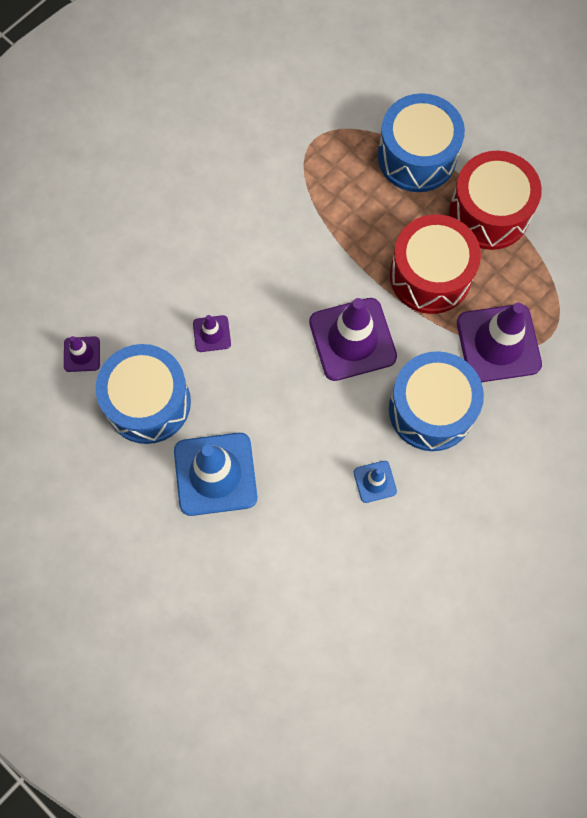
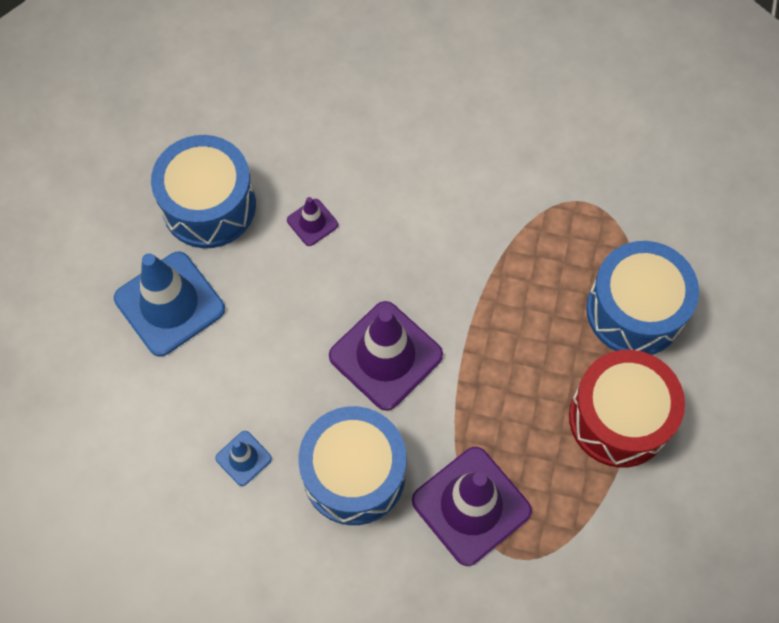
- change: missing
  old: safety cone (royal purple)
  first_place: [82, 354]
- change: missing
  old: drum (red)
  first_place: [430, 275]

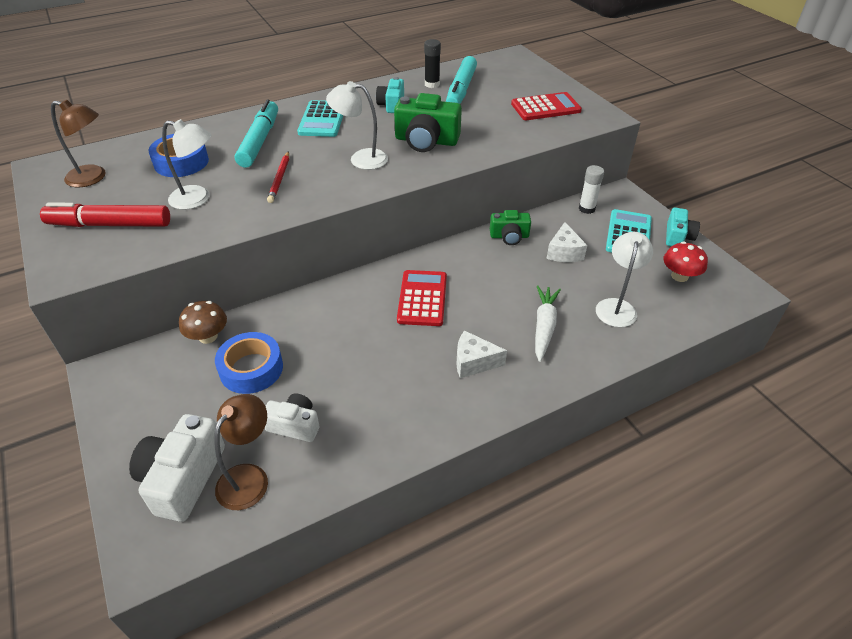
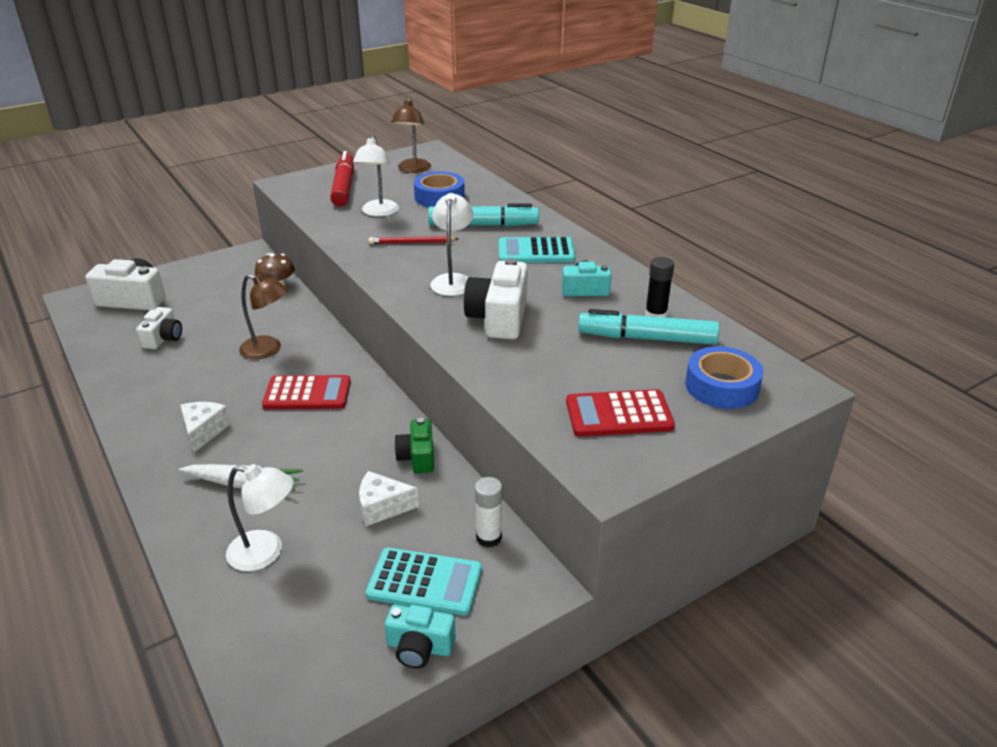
- change: missing
  old: toadstool (red)
  first_place: [679, 276]
- change: relocated
  old: lamp (dark brown)
  first_place: [249, 477]
  second_place: [268, 350]
- change: relocated
  old: tape (royal blue)
  first_place: [251, 369]
  second_place: [721, 386]
- change: colour
  old: camera (emerald)
  new: camera (white)
  first_place: [426, 141]
  second_place: [499, 318]
- change: spun
  old: adding machine (red)
  first_place: [545, 107]
  second_place: [619, 414]
  degrees: 105

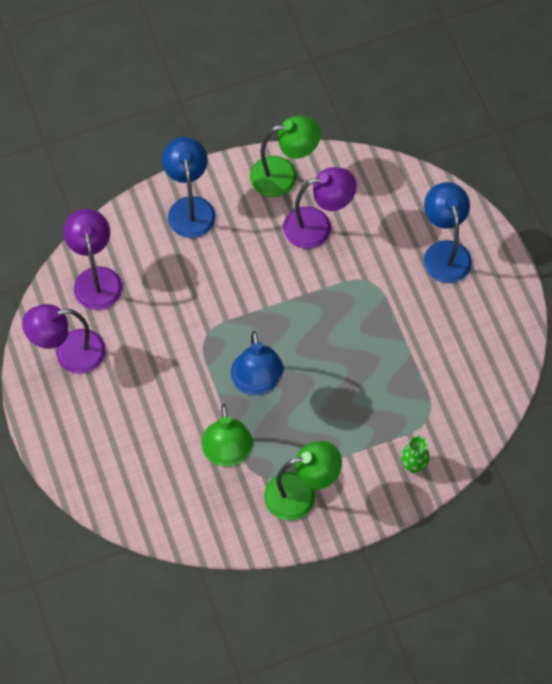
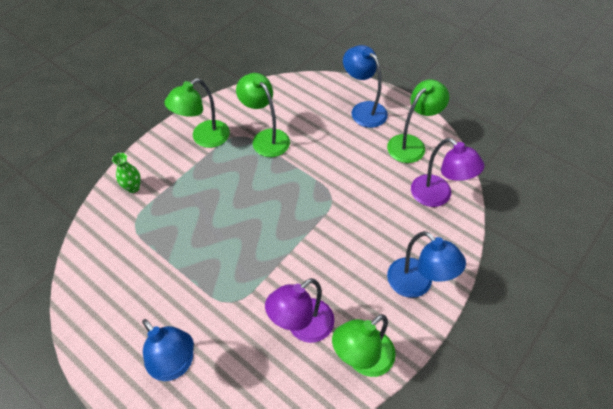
- change: relocated
  old: lamp (royal blue)
  first_place: [257, 383]
  second_place: [363, 110]
- change: colour
  old: lamp (royal purple)
  new: lamp (emerald)
  first_place: [69, 354]
  second_place: [411, 144]

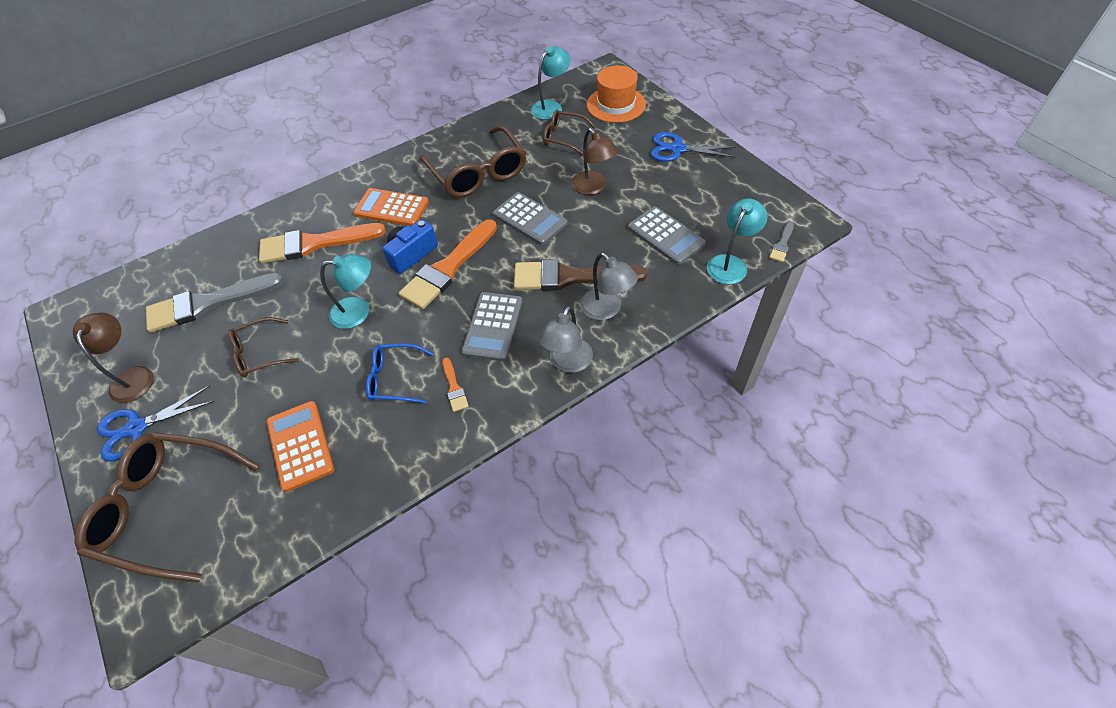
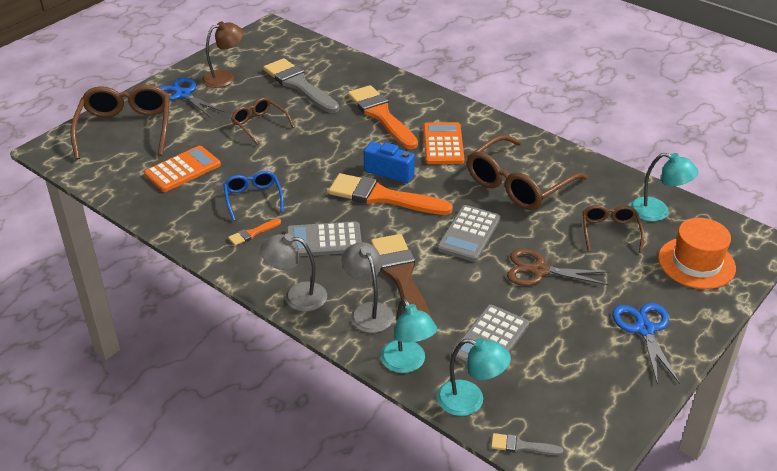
- change: relocated
  old: lamp (turquoise)
  first_place: [358, 311]
  second_place: [407, 363]
- change: exchanged
  old: lamp (dark brown)
  new: pair of scissors (dark brown)
  first_place: [593, 187]
  second_place: [539, 270]
- change: spun
  old: lamp (grey)
  first_place: [606, 310]
  second_place: [368, 311]
  degrees: 120

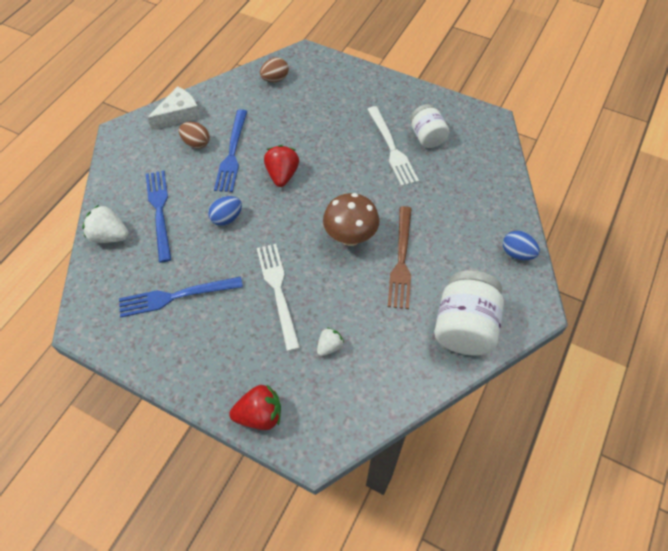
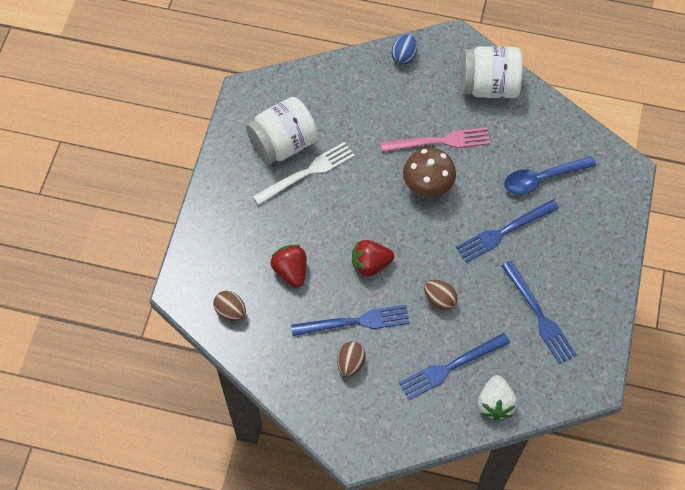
- change: missing
  old: piece of cheese (white)
  first_place: [179, 115]
- change: relocated
  old: strawberry (red)
  first_place: [260, 415]
  second_place: [291, 271]
- change: exchanged
  old: strawberry (white)
  new: teaspoon (royal blue)
  first_place: [329, 346]
  second_place: [542, 179]
- change: colour
  old: egg (royal blue)
  new: egg (dark brown)
  first_place: [227, 218]
  second_place: [439, 300]
- change: colour
  old: table fork (white)
  new: table fork (royal blue)
  first_place: [278, 291]
  second_place: [504, 231]
- change: colour
  old: table fork (dark brown)
  new: table fork (rose-pink)
  first_place: [401, 260]
  second_place: [439, 141]
- change: size
  old: jam jar (white)
  first_place: [427, 137]
  second_place: [283, 144]
  factor: 1.61

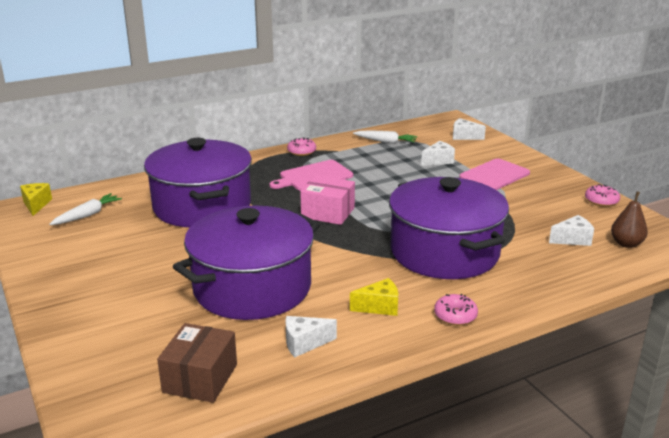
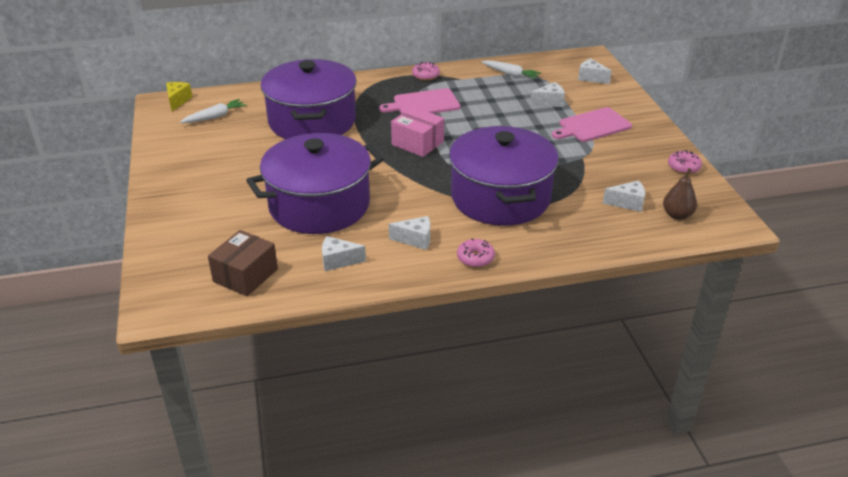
- change: colour
  old: piece of cheese (golden)
  new: piece of cheese (white)
  first_place: [379, 307]
  second_place: [415, 240]

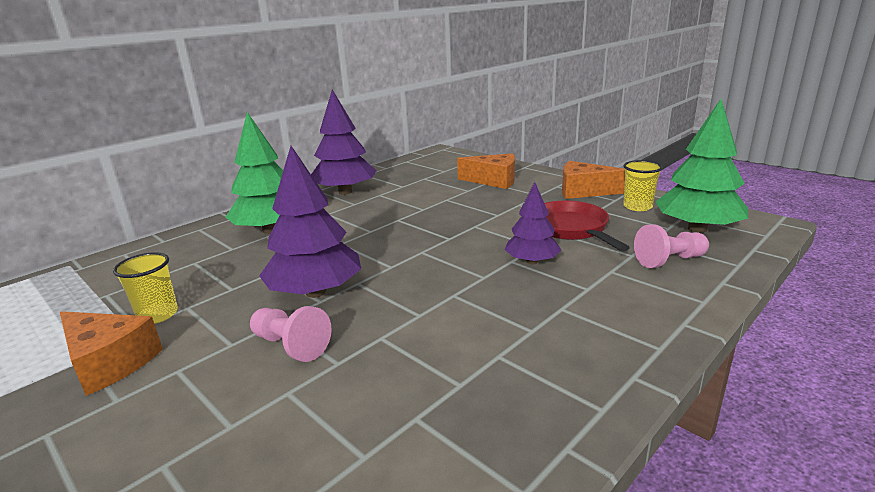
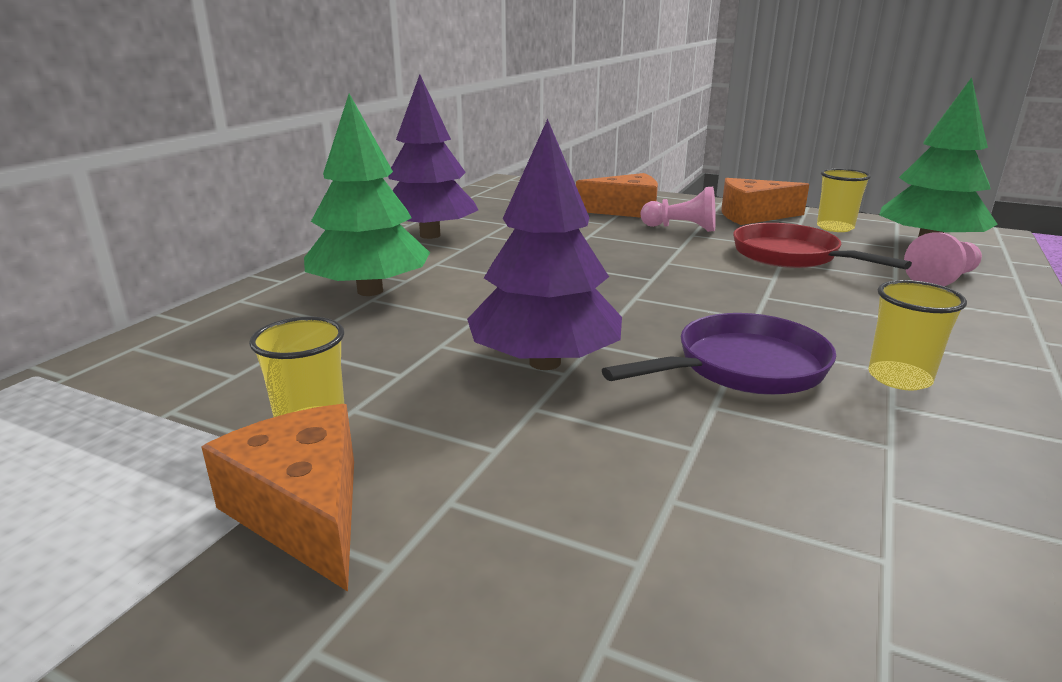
- change: missing
  old: fir tree (royal purple)
  first_place: [532, 261]
- change: appeared
  new: frying pan (royal purple)
  second_place: [742, 367]
- change: appeared
  new: cup (golden)
  second_place: [899, 378]
- change: relocated
  old: chess pawn (rose-pink)
  first_place: [290, 345]
  second_place: [681, 228]
- change: spun
  old: piece of cheese (orange)
  first_place: [109, 362]
  second_place: [304, 511]
  degrees: -135

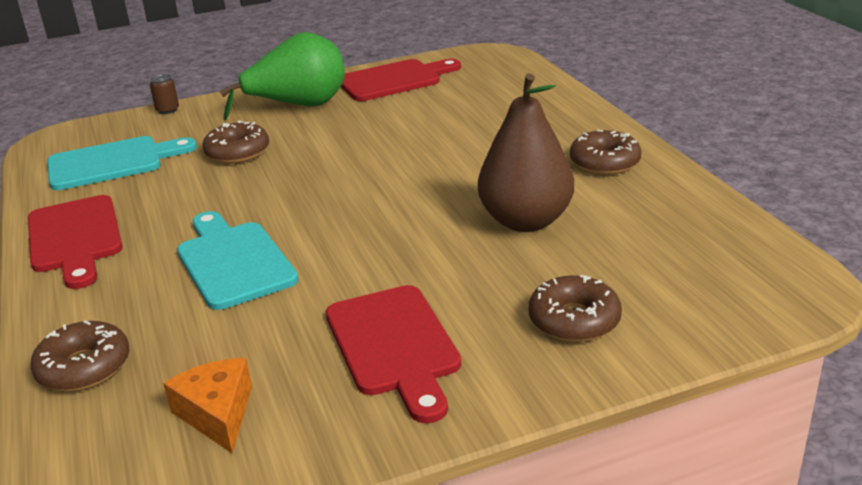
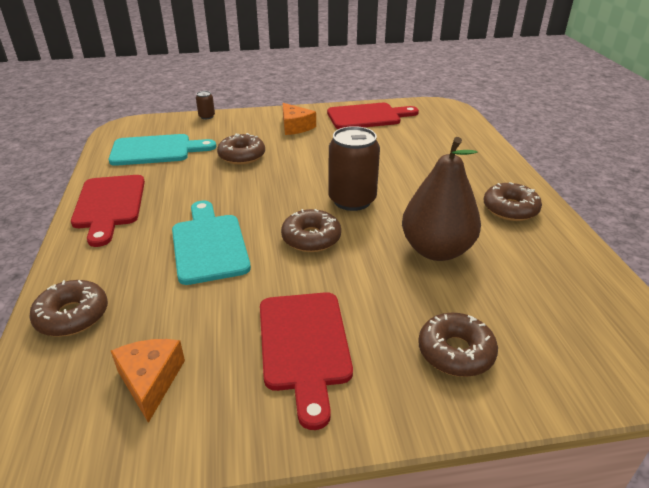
- change: appeared
  new: glazed donut (dark brown)
  second_place: [311, 238]
- change: appeared
  new: tin (dark brown)
  second_place: [352, 200]
- change: exchanged
  old: pear fruit (emerald)
  new: piece of cheese (orange)
  first_place: [299, 106]
  second_place: [295, 127]

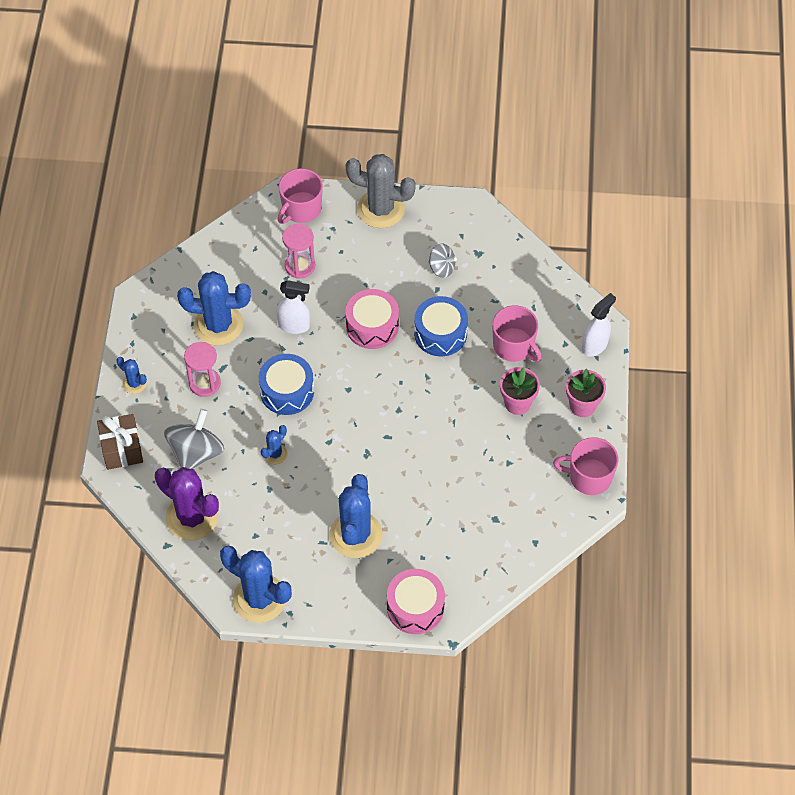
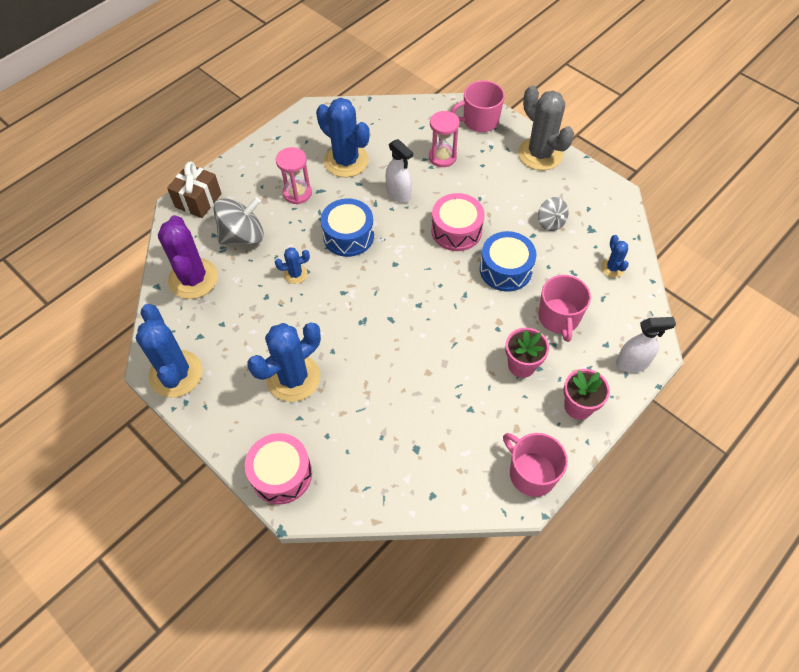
- change: relocated
  old: prickly plant (royal blue)
  first_place: [134, 383]
  second_place: [612, 268]

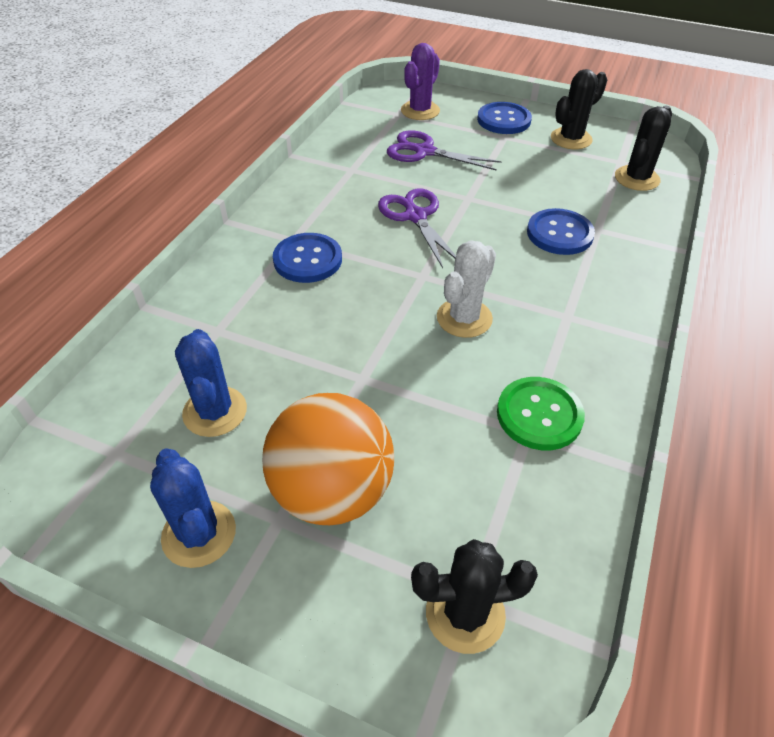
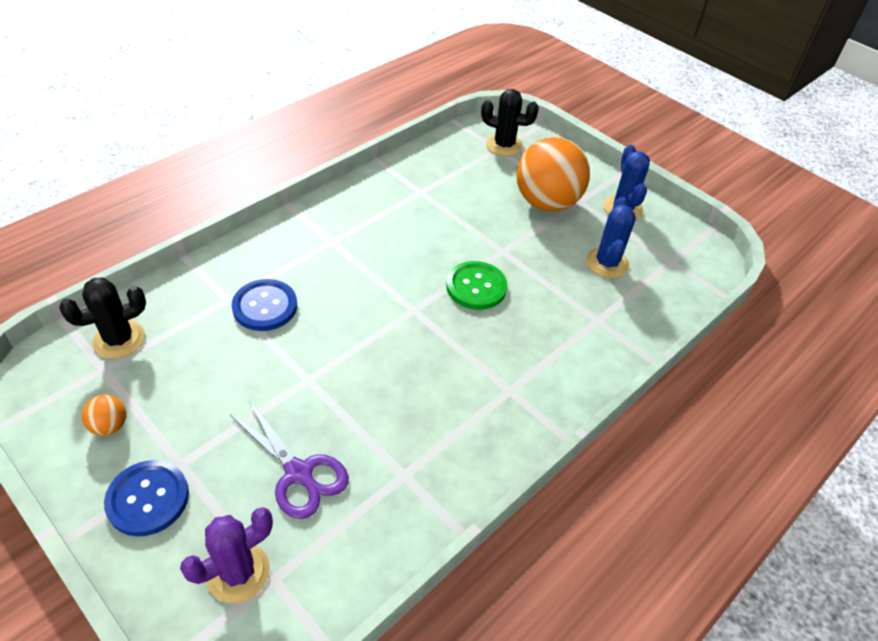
- change: missing
  old: button (royal blue)
  first_place: [307, 260]
- change: missing
  old: pair of scissors (royal purple)
  first_place: [415, 216]
- change: missing
  old: prickly plant (white)
  first_place: [464, 318]
- change: relocated
  old: button (emerald)
  first_place: [539, 415]
  second_place: [476, 287]
- change: exchanged
  old: prickly plant (black)
  new: play ball (orange)
  first_place: [571, 139]
  second_place: [110, 426]

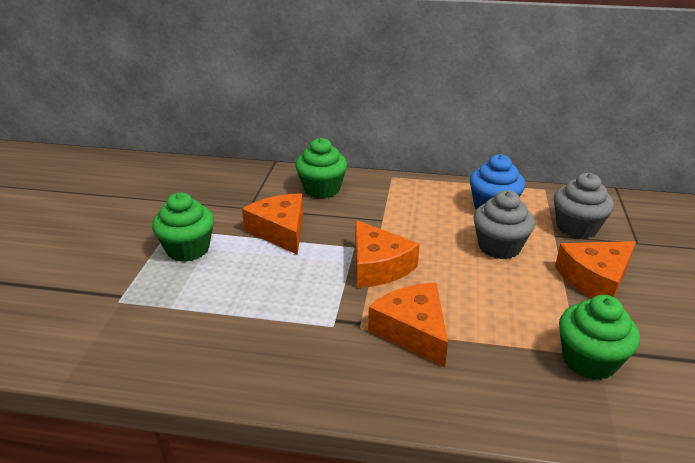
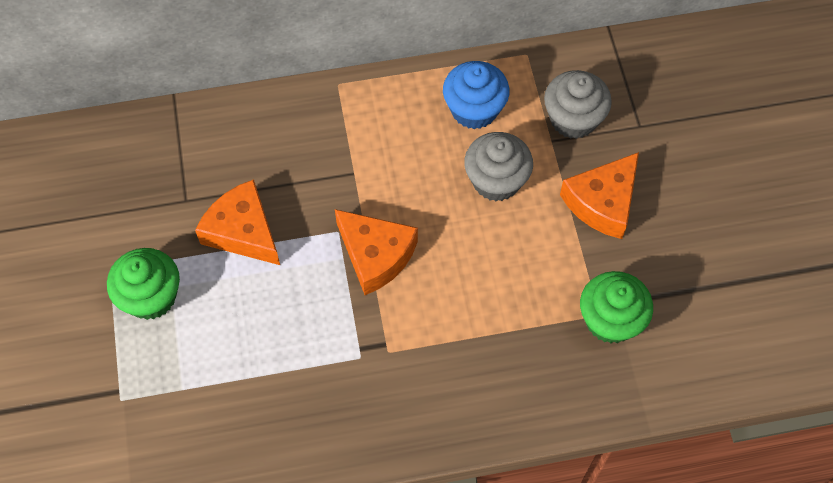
- change: missing
  old: muffin (emerald)
  first_place: [322, 189]
- change: missing
  old: piece of cheese (orange)
  first_place: [413, 331]

